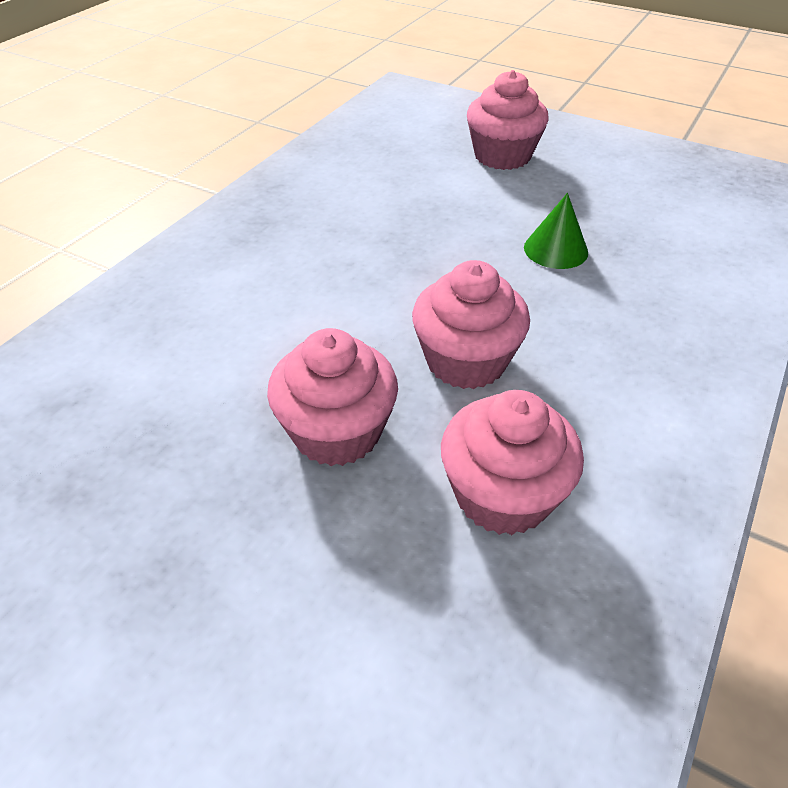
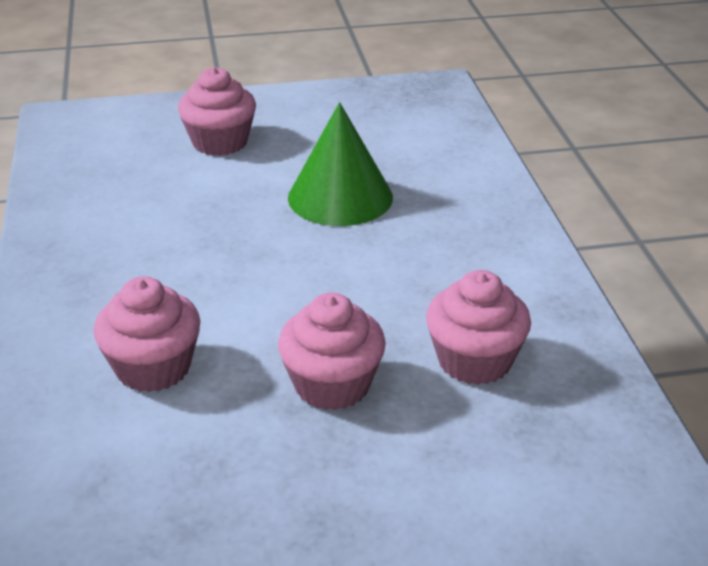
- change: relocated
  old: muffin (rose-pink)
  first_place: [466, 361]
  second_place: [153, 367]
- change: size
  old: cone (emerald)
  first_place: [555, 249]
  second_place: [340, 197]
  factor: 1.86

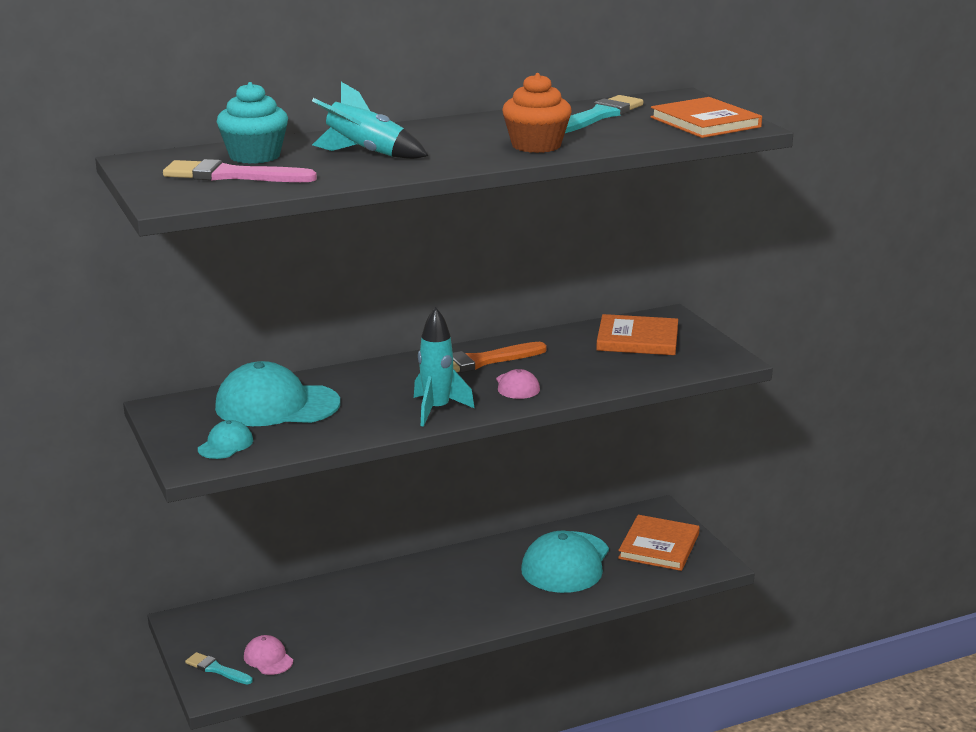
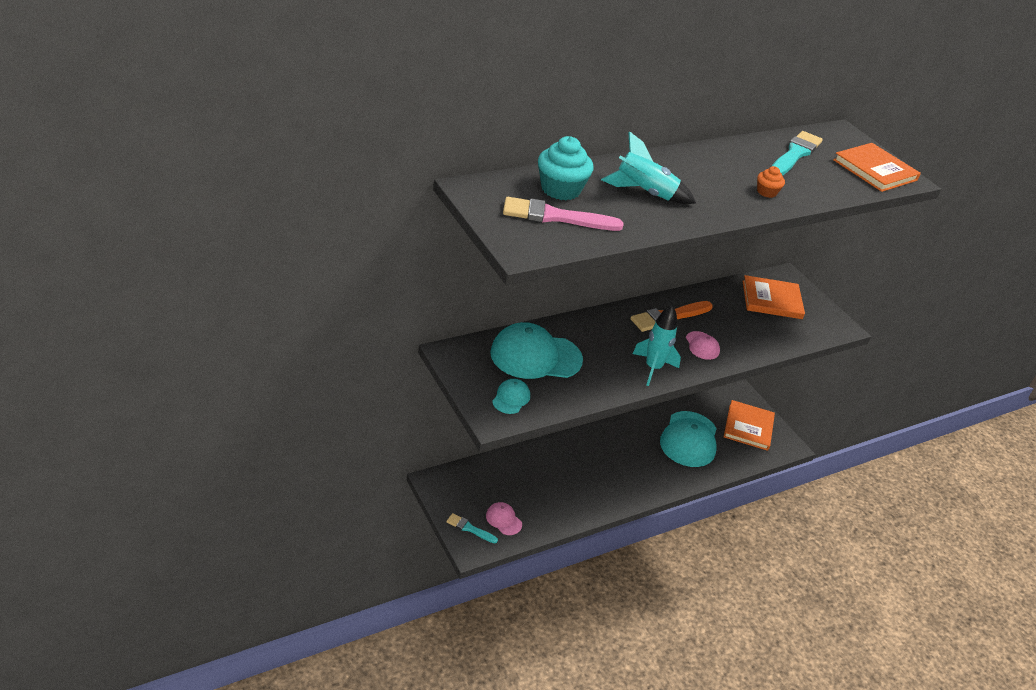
- change: size
  old: muffin (orange)
  first_place: [536, 145]
  second_place: [766, 192]
  factor: 0.52

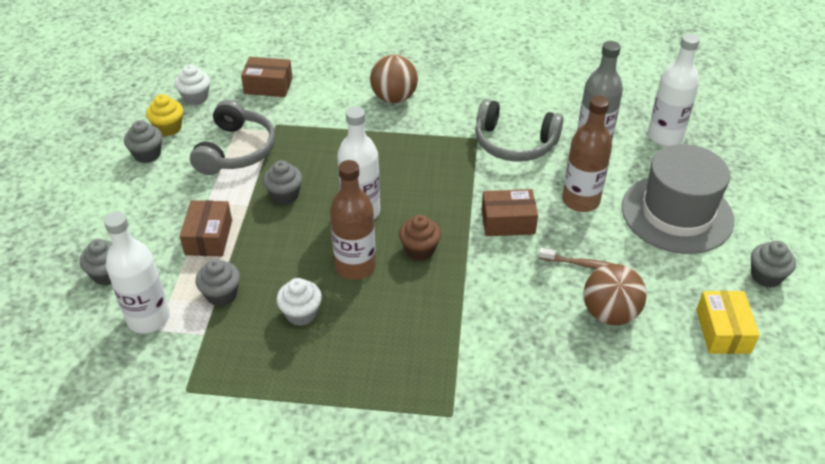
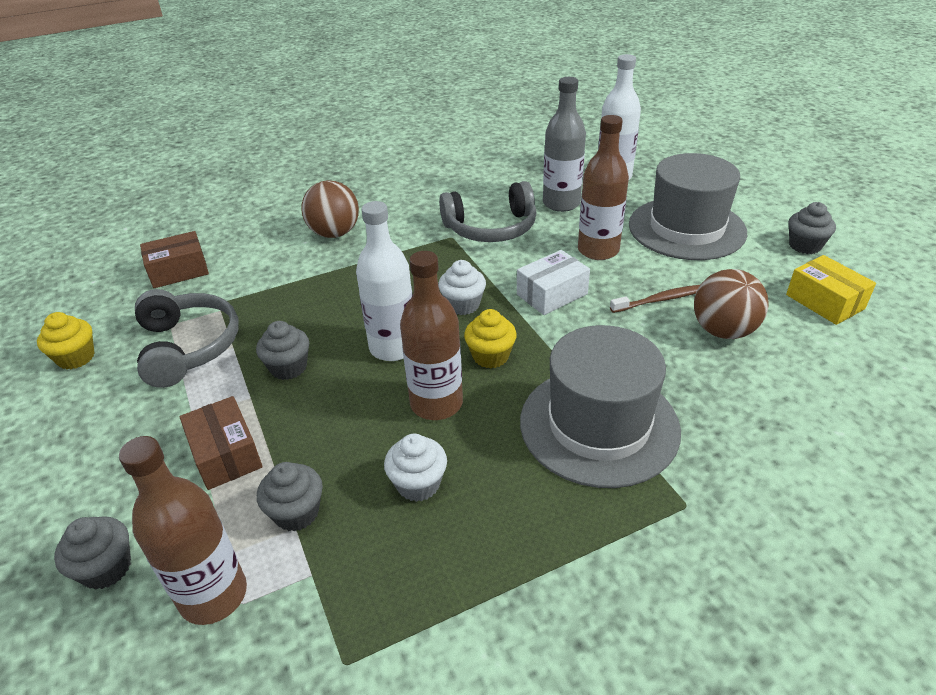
- change: missing
  old: muffin (grey)
  first_place: [147, 154]
- change: appeared
  new: top hat (grey)
  second_place: [599, 425]
- change: relocated
  old: muffin (white)
  first_place: [195, 97]
  second_place: [463, 305]
- change: colour
  old: bottle (white)
  new: bottle (dark brown)
  first_place: [148, 318]
  second_place: [213, 595]
- change: colour
  old: muffin (dark brown)
  new: muffin (golden)
  first_place: [419, 250]
  second_place: [490, 356]
- change: colour
  old: box (dark brown)
  new: box (white)
  first_place: [508, 222]
  second_place: [552, 294]

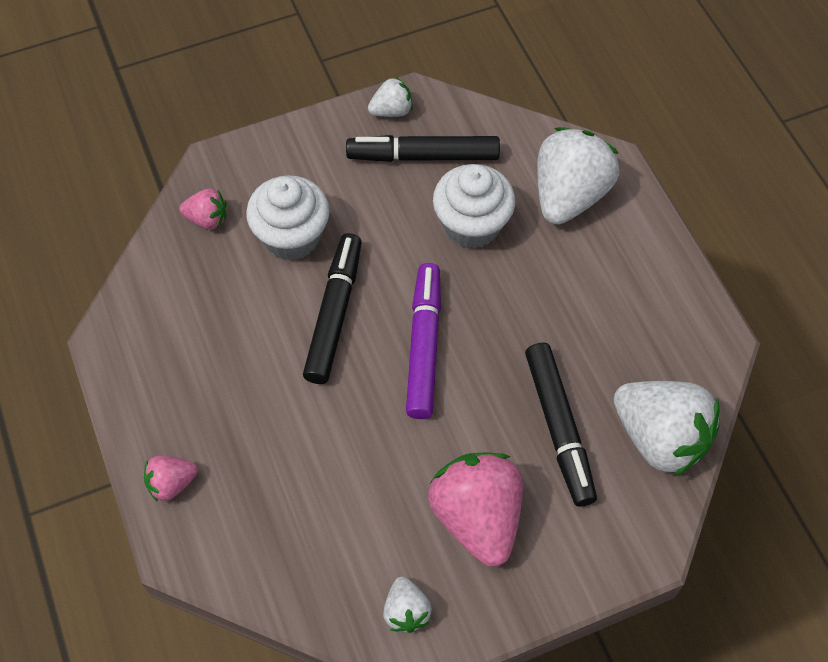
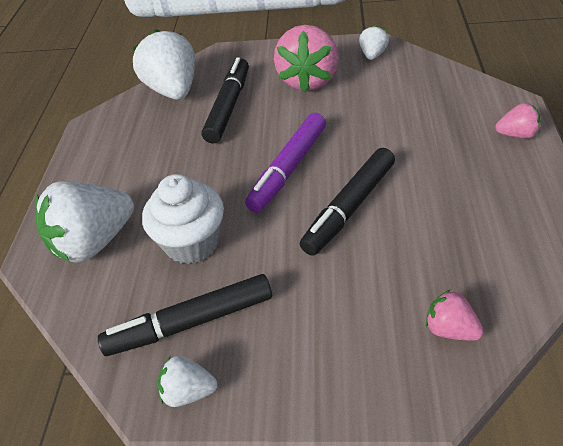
- change: missing
  old: muffin (white)
  first_place: [292, 236]
- change: spun
  old: marker (black)
  first_place: [423, 156]
  second_place: [190, 323]
  degrees: 135

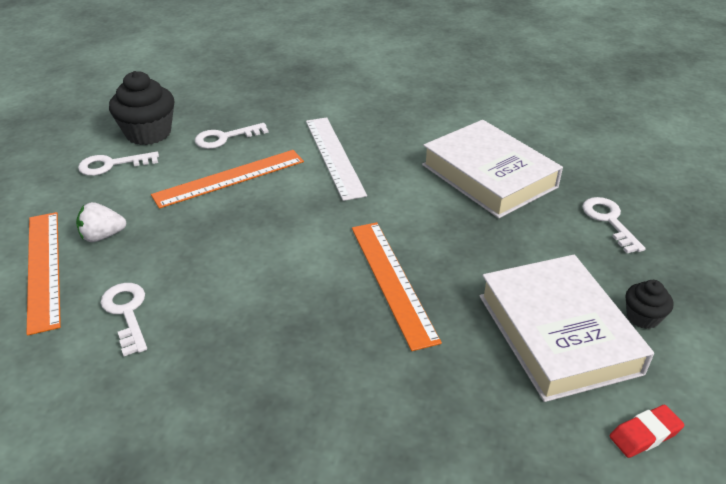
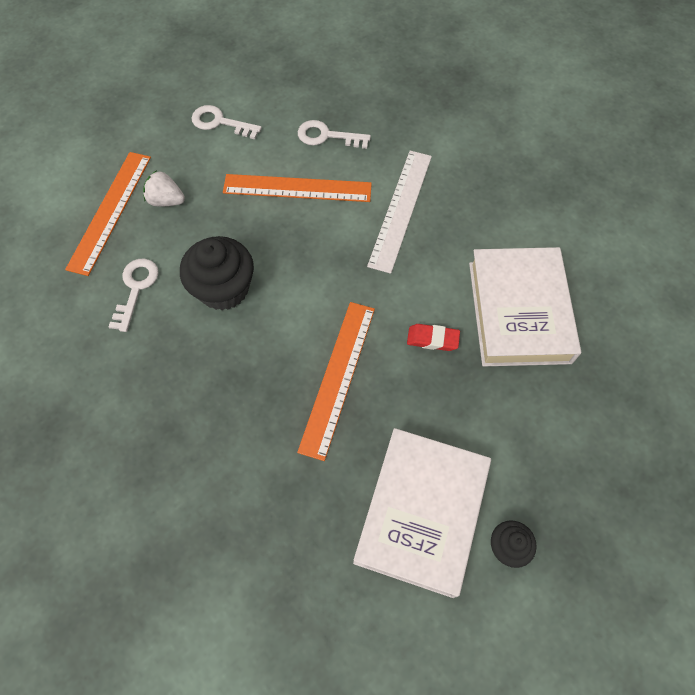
- change: missing
  old: key (white)
  first_place: [609, 221]
- change: relocated
  old: muffin (black)
  first_place: [148, 133]
  second_place: [223, 289]
- change: relocated
  old: eraser (red)
  first_place: [645, 434]
  second_place: [432, 339]

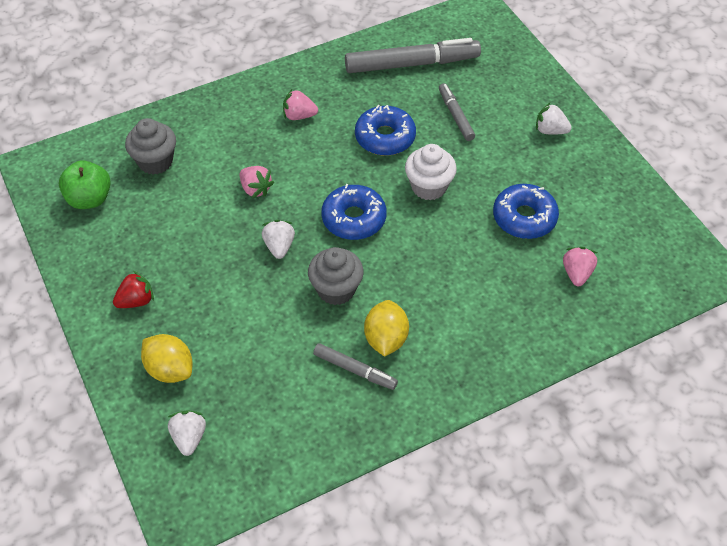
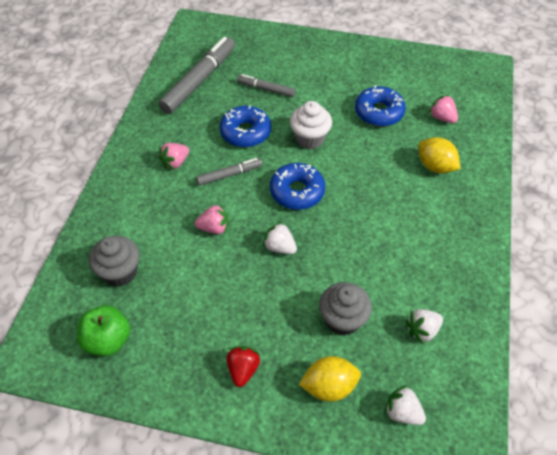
- change: relocated
  old: muffin (grey)
  first_place: [336, 289]
  second_place: [342, 319]
- change: relocated
  old: marker (grey)
  first_place: [355, 370]
  second_place: [229, 175]
- change: relocated
  old: toy lemon (golden)
  first_place: [386, 339]
  second_place: [435, 166]
- change: relocated
  old: strawberry (white)
  first_place: [550, 130]
  second_place: [422, 330]

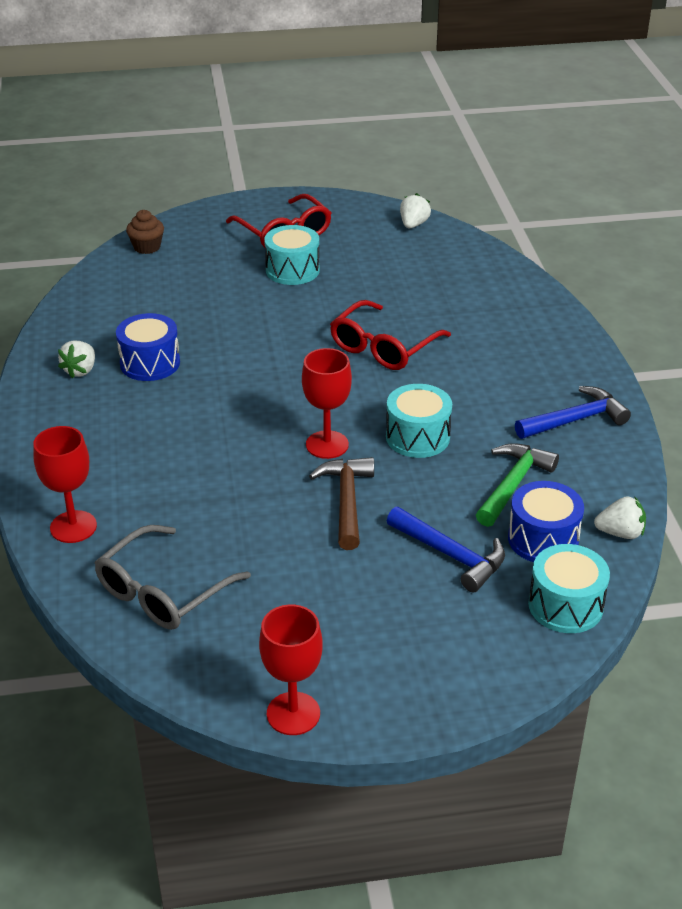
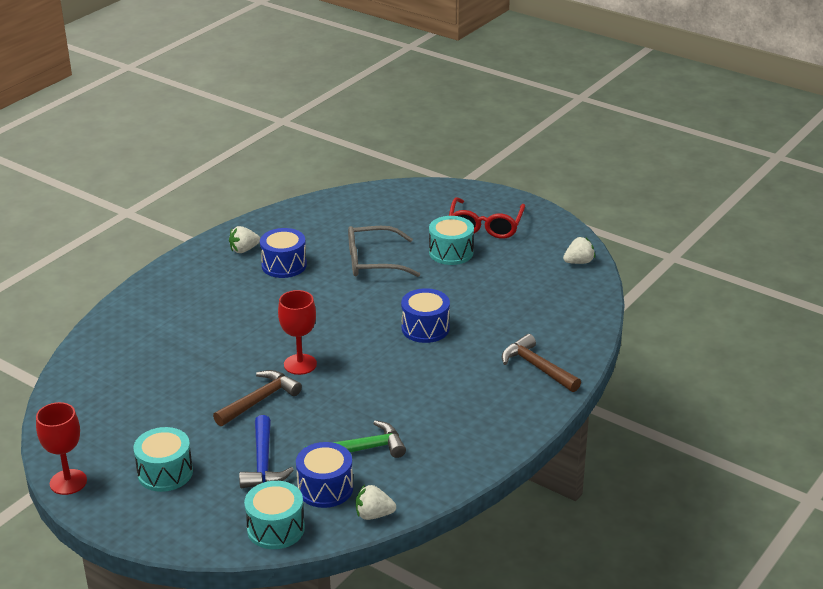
- change: missing
  old: wine glass (red)
  first_place: [73, 527]
- change: missing
  old: muffin (dark brown)
  first_place: [147, 247]
- change: missing
  old: claw hammer (royal blue)
  first_place: [575, 420]
- change: appeared
  new: claw hammer (dark brown)
  second_place: [537, 367]
- change: relocated
  old: spectacles (grey)
  first_place: [163, 591]
  second_place: [373, 261]
- change: relocated
  old: drum (turquoise)
  first_place: [417, 437]
  second_place: [165, 473]
- change: exchanged
  old: spectacles (red)
  new: drum (royal blue)
  first_place: [383, 347]
  second_place: [425, 328]
- change: spun
  old: strawberry (white)
  first_place: [620, 533]
  second_place: [373, 515]
  degrees: 135

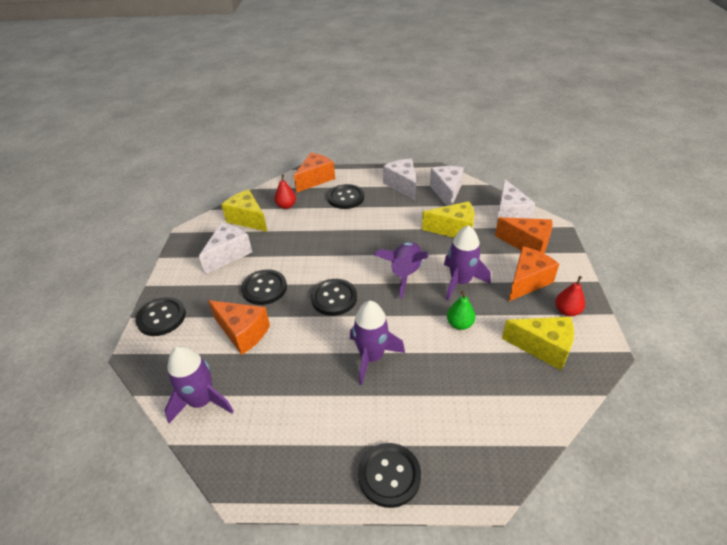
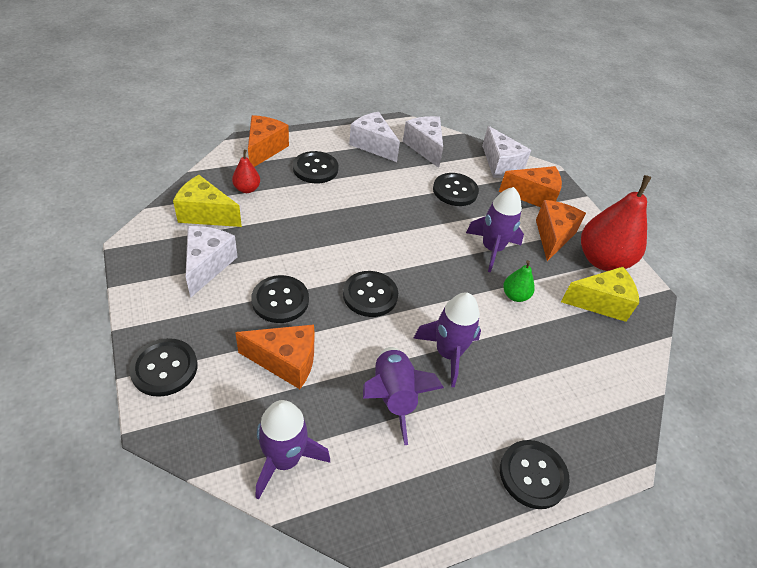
- change: relocated
  old: rocket (royal purple)
  first_place: [405, 274]
  second_place: [393, 397]
- change: exchanged
  old: piece of cheese (golden)
  new: button (black)
  first_place: [454, 230]
  second_place: [455, 191]
- change: size
  old: pear fruit (red)
  first_place: [567, 311]
  second_place: [602, 260]
  factor: 2.15

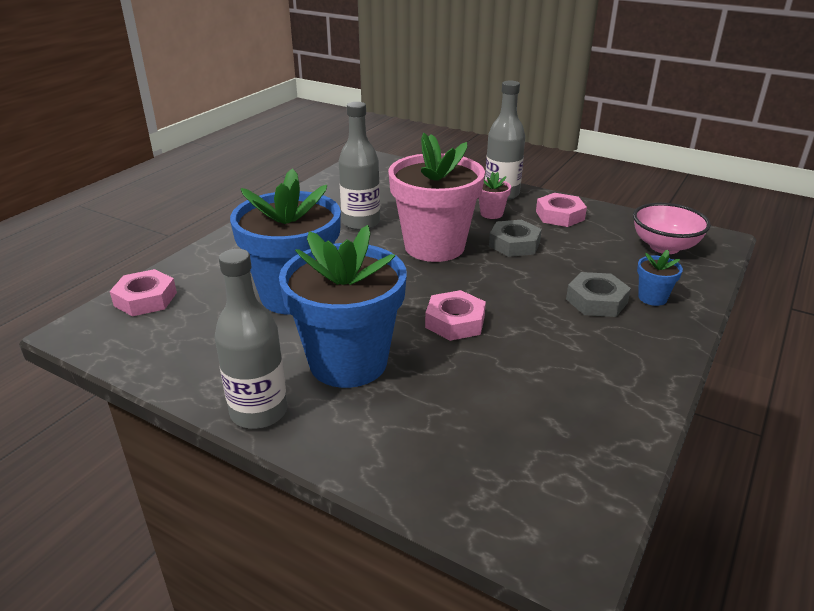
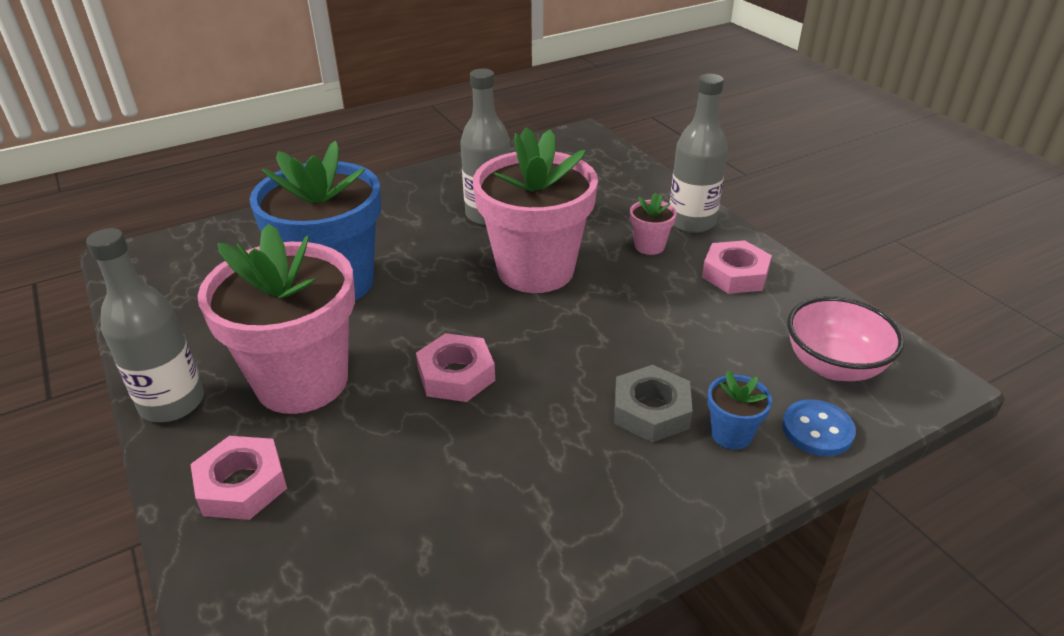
- change: missing
  old: nut (grey)
  first_place: [514, 244]
- change: appeared
  new: button (royal blue)
  second_place: [817, 430]
- change: relocated
  old: nut (rose-pink)
  first_place: [145, 299]
  second_place: [242, 485]
- change: colour
  old: flower pot (royal blue)
  new: flower pot (rose-pink)
  first_place: [348, 362]
  second_place: [302, 381]

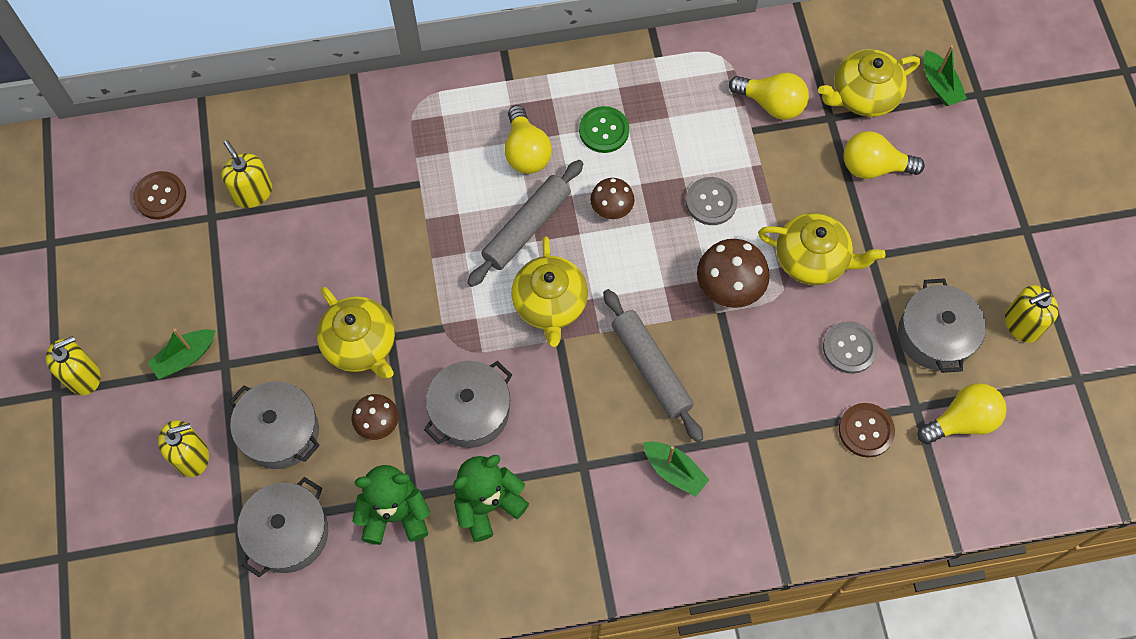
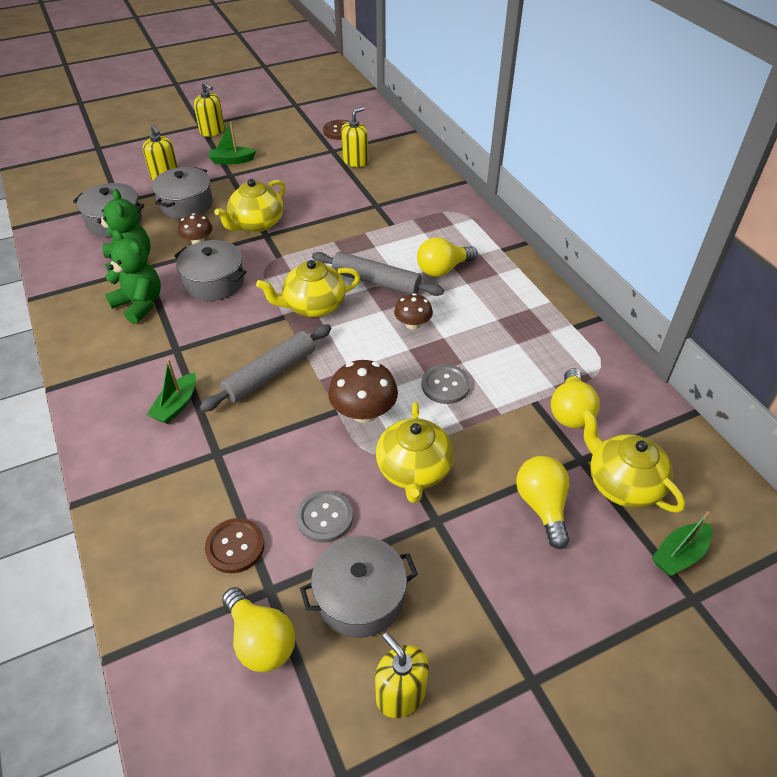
- change: missing
  old: button (emerald)
  first_place: [604, 130]
- change: spun
  old: sailboat (emerald)
  first_place: [185, 357]
  second_place: [232, 161]
  degrees: -45

